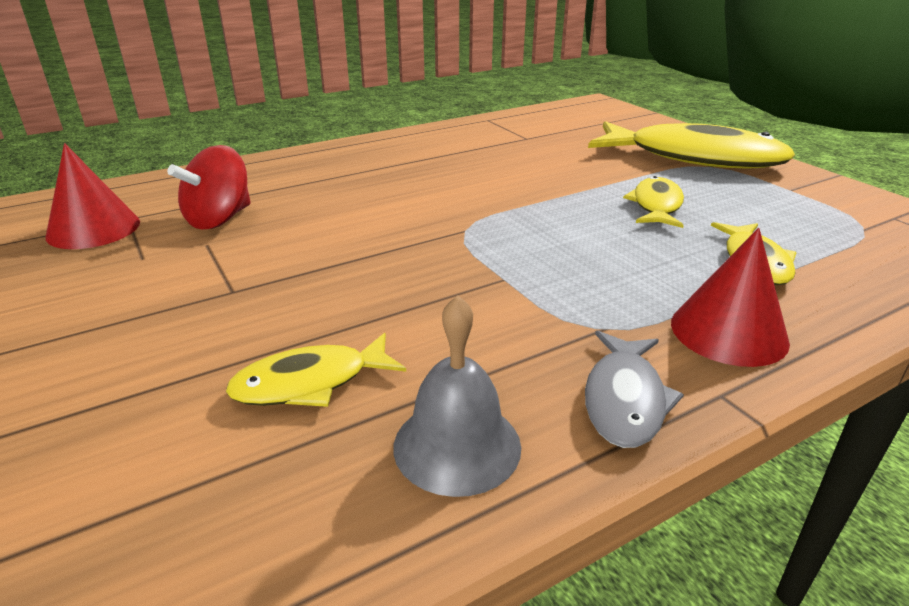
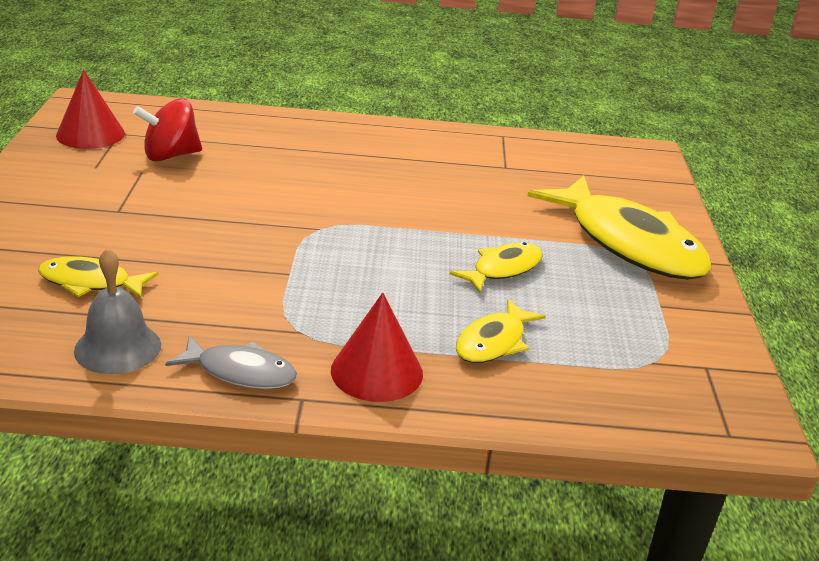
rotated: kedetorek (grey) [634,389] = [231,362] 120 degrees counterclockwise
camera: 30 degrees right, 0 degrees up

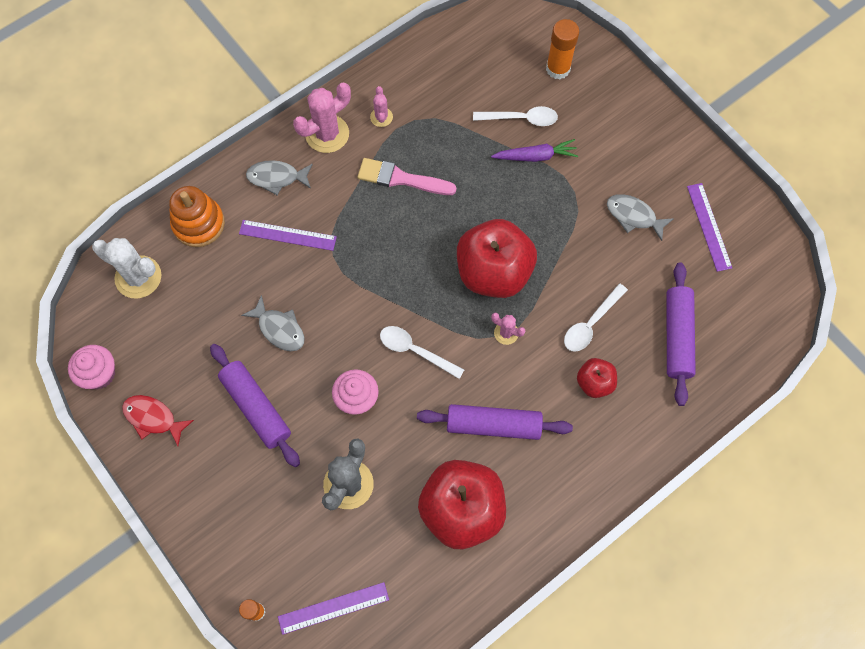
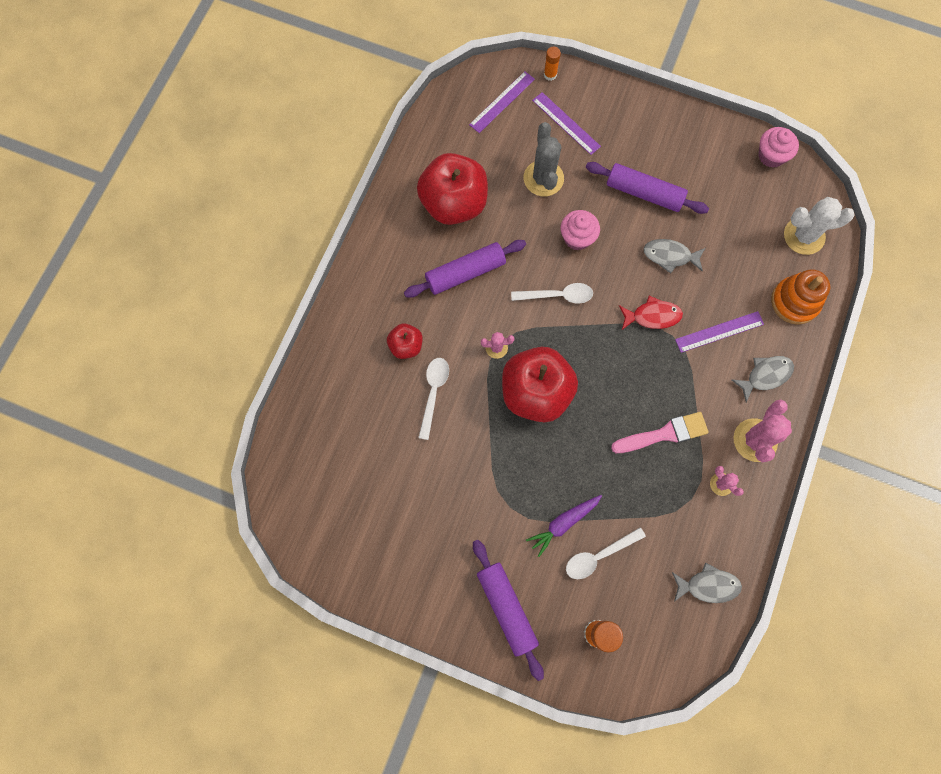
shifted: kedetorek (red) [158,420] to [651,313]; kedetorek (grey) [640,217] to [707,583]; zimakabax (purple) [681,334] to [508,610]; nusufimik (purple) [709,227] to [566,123]
camera: 150 degrees right, 5 degrees up

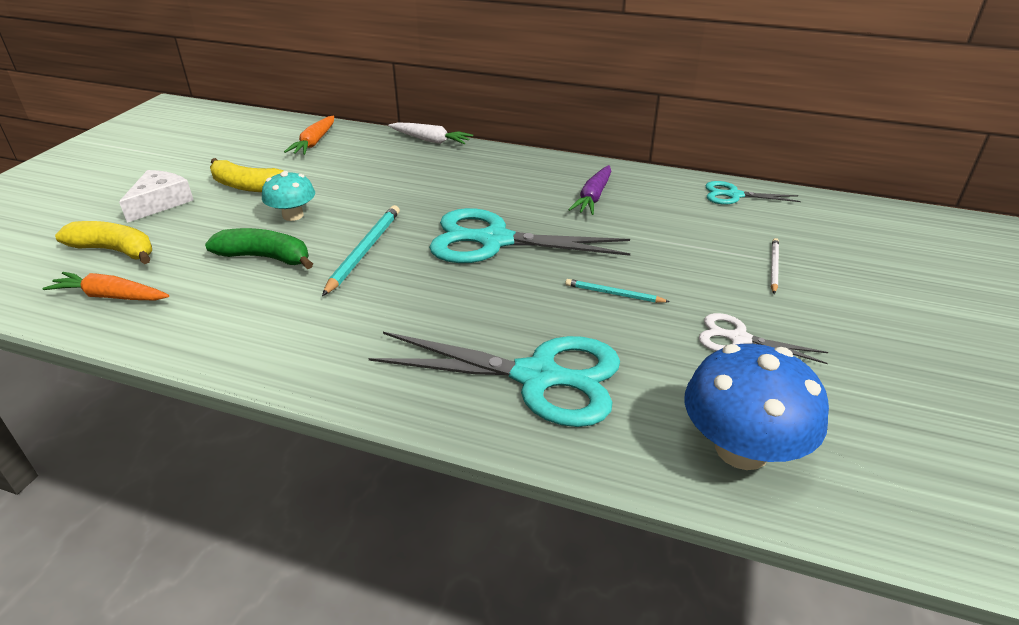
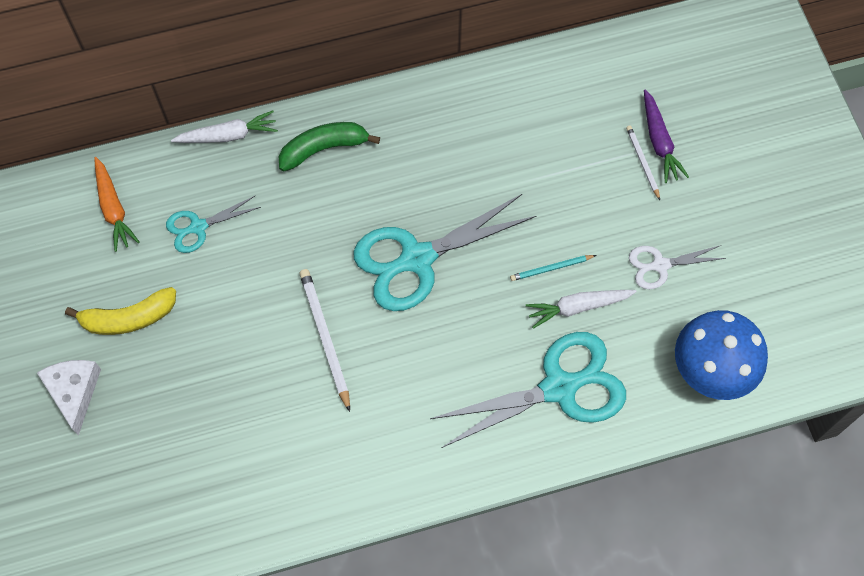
gone: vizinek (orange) [105,286]; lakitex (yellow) [103,242]; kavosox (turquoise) [288,196]
new: vizinek (white) [581,309]
shifted: lakitex (green) [259,248] to [329,147]; vizinek (purple) [589,190] to [666,136]; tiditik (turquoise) [753,193] to [213,224]
repainted: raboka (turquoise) [361,250] to raboka (white) [324,340]
camera: 35 degrees left, 30 degrees up

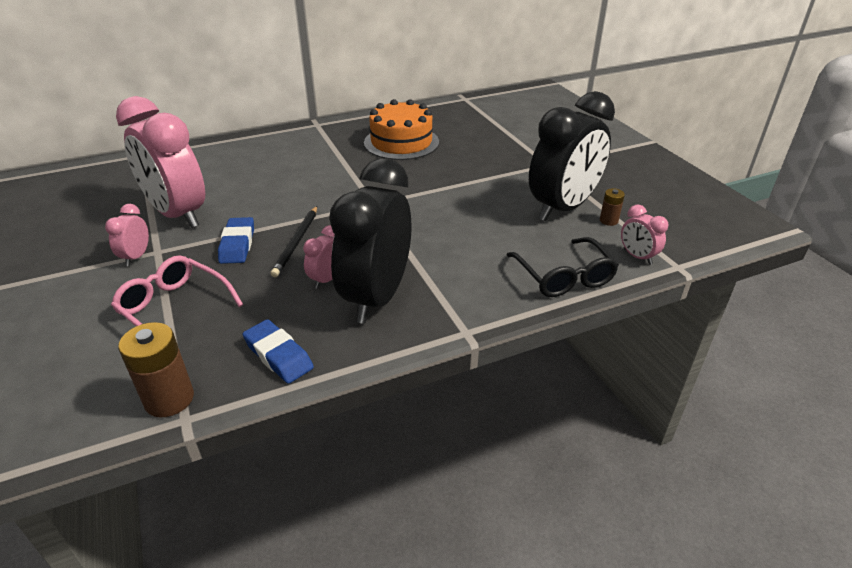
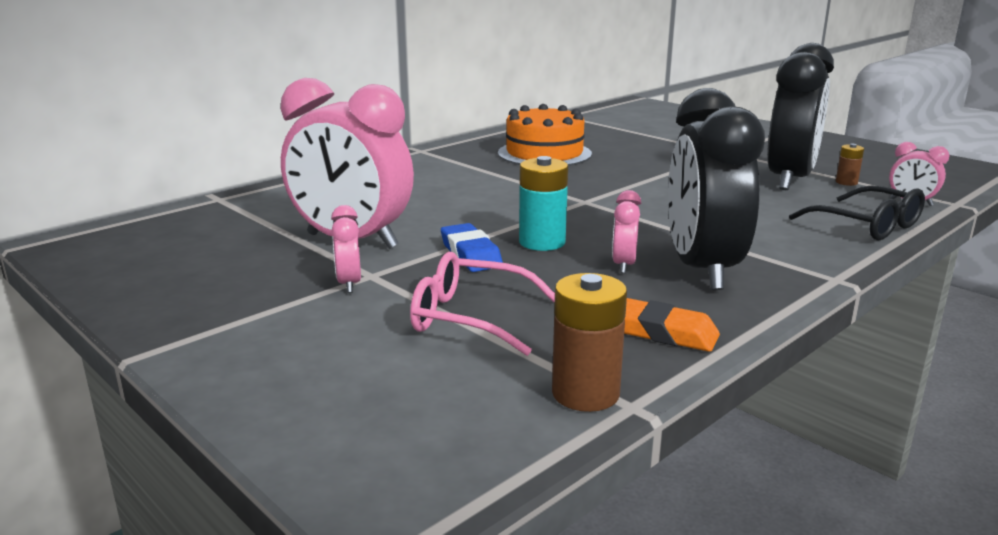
swapped: raboka (black) [293,241] to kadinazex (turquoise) [543,203]
repainted: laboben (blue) [278,351] to laboben (orange) [672,325]
camera: 20 degrees left, 15 degrees down

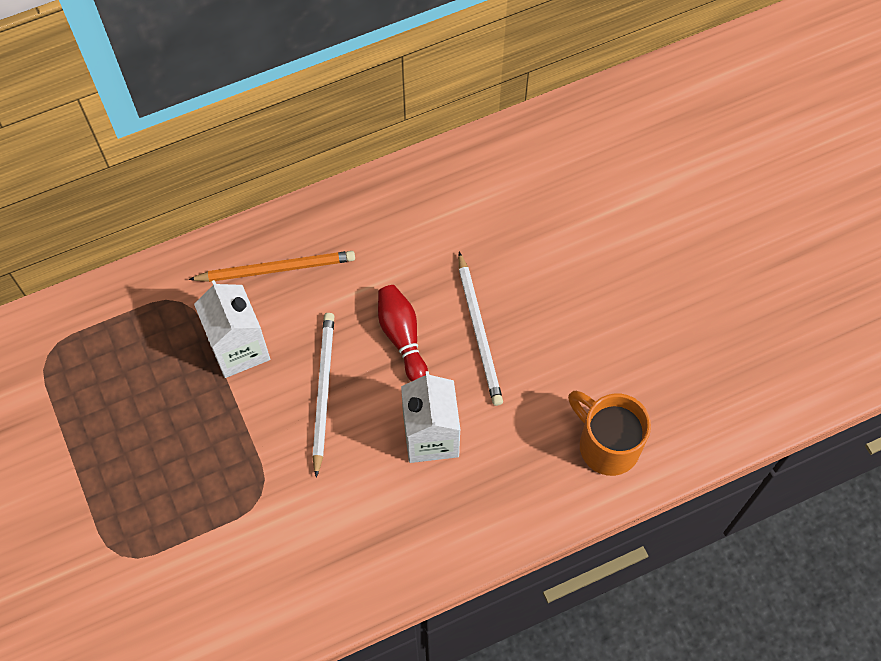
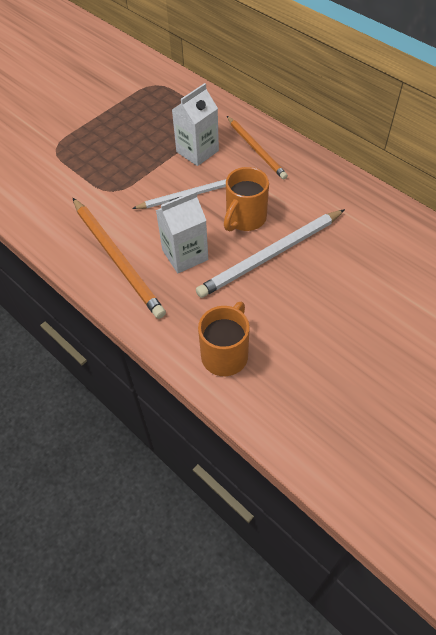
new: raboka (orange) [119,258]
swapped: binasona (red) [403,333] to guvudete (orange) [246,199]
scaled: raboka (white) [480,328] = [270,253] x1.51
camera: 70 degrees right, 10 degrees down

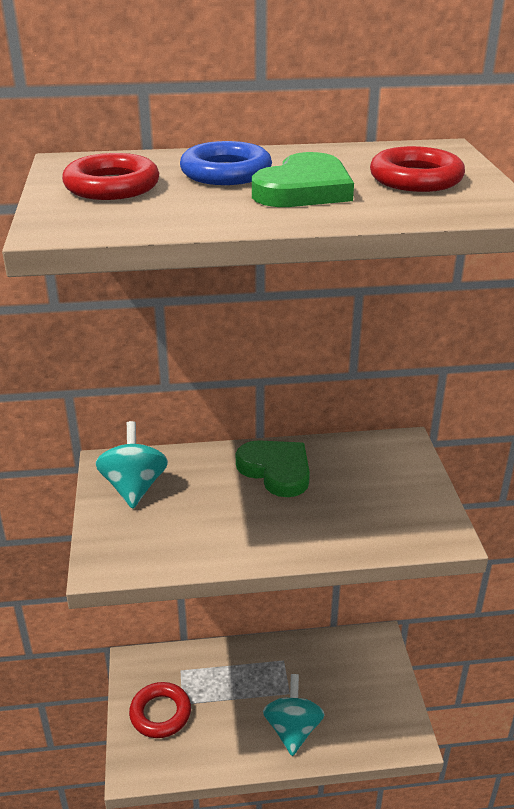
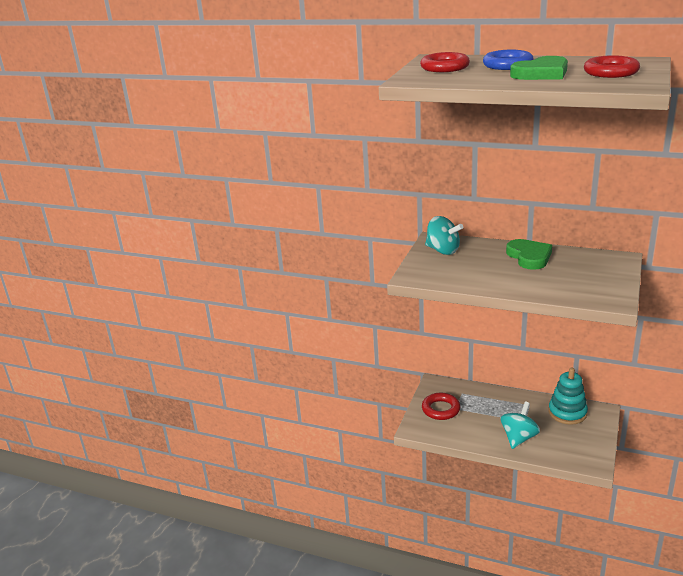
new: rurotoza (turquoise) [568,396]
rotated: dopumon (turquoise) [131,465] = [444,235] 105 degrees clockwise
camera: 30 degrees right, 5 degrees down

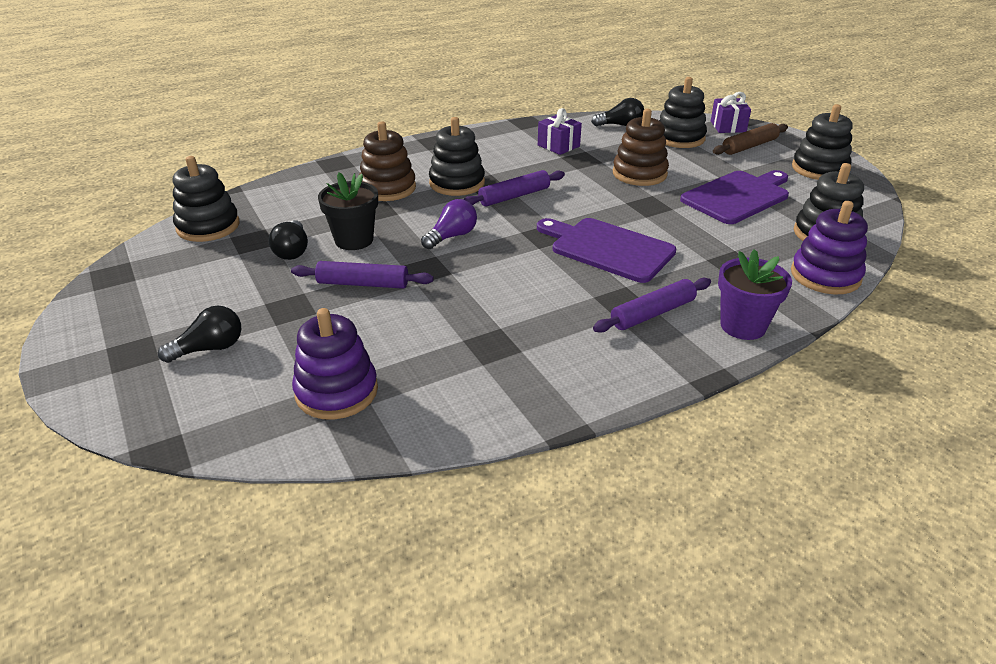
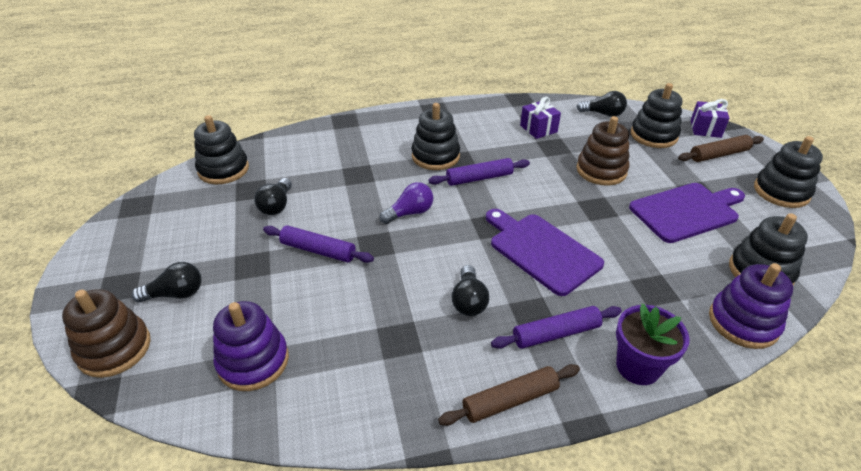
gone: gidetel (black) [348,211]
new: zimakabax (brown) [509,395]; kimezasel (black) [470,290]
shifted: rurotoza (brown) [387,161] to [106,333]
camera: 15 degrees right, 5 degrees up

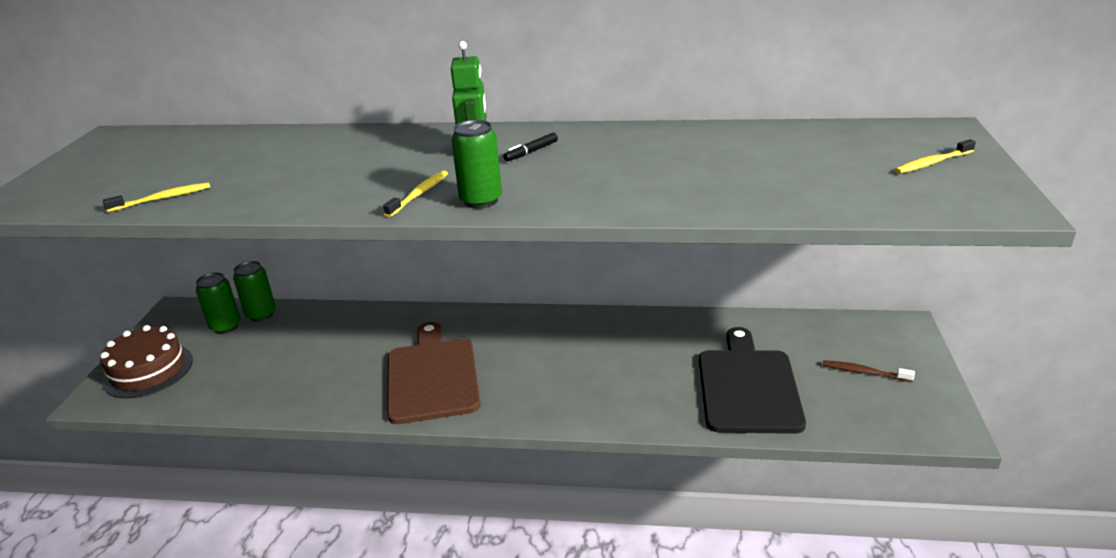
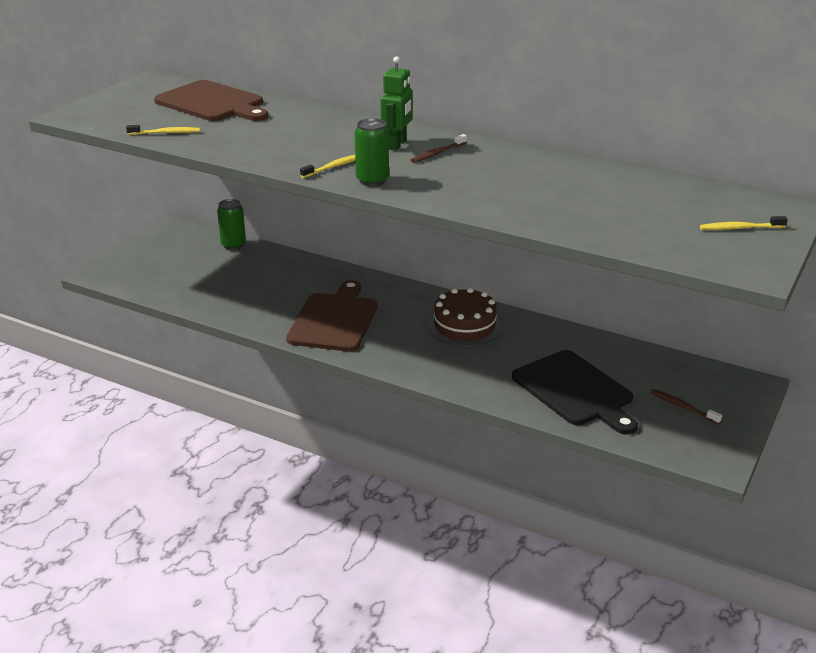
gone: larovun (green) [218,303]
new: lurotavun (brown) [211,100]
shifted: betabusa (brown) [146,361] to [465,317]
swapped: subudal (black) [530,147] to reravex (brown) [439,148]
rotated: lurotavun (black) [752,380] = [575,392] 120 degrees clockwise
camera: 20 degrees right, 0 degrees up

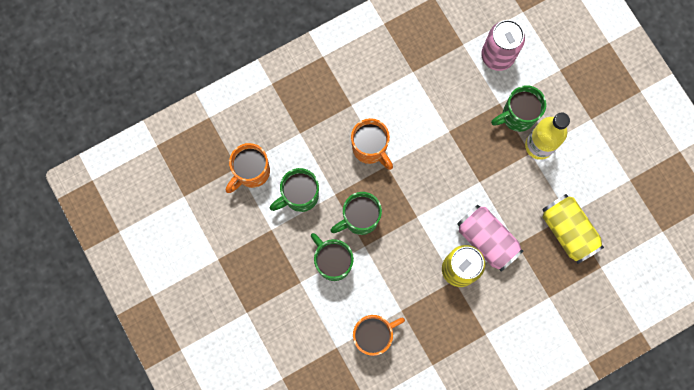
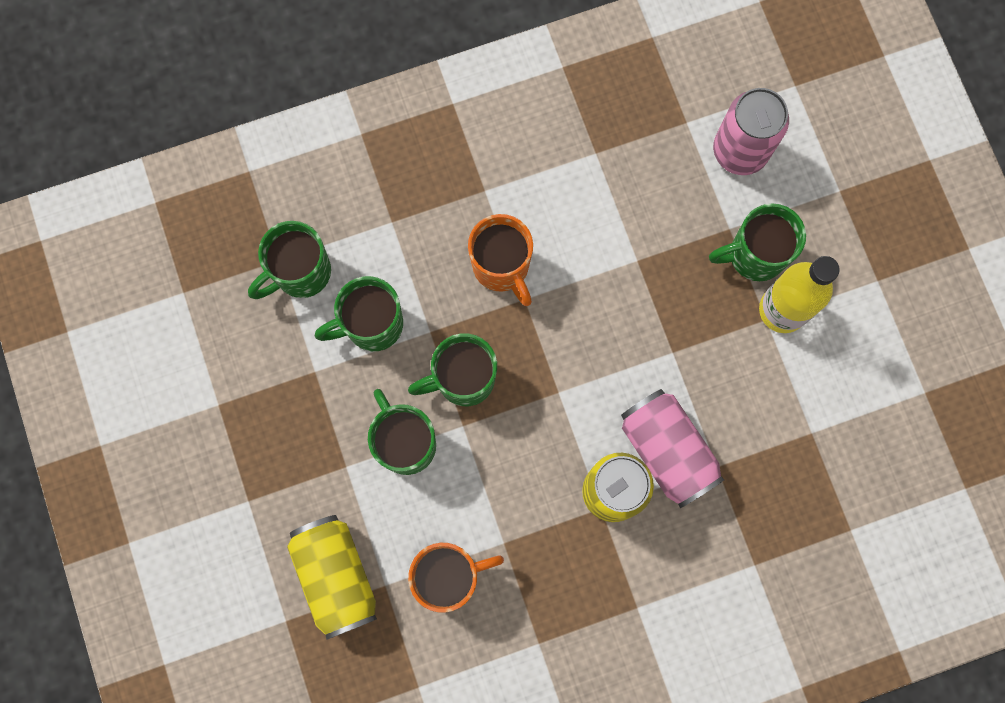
shifted: larovun (yellow) [573,229] to [332,577]
repainted: guvudete (orange) [248,168] to guvudete (green) [289,260]
camera: 10 degrees right, 0 degrees up

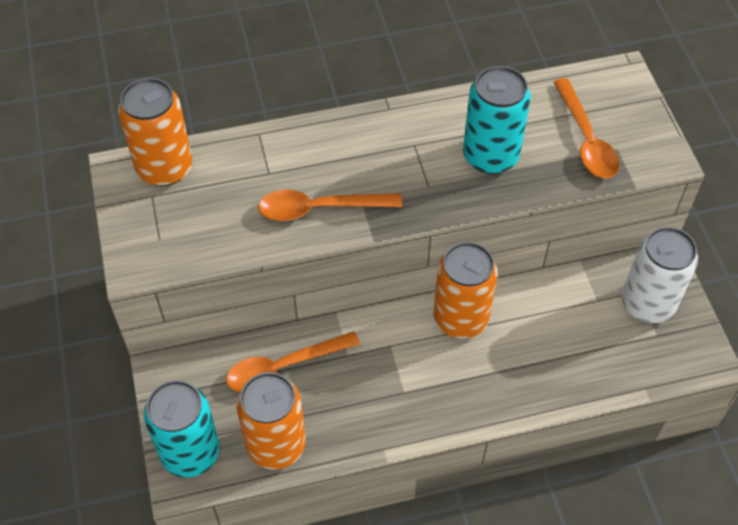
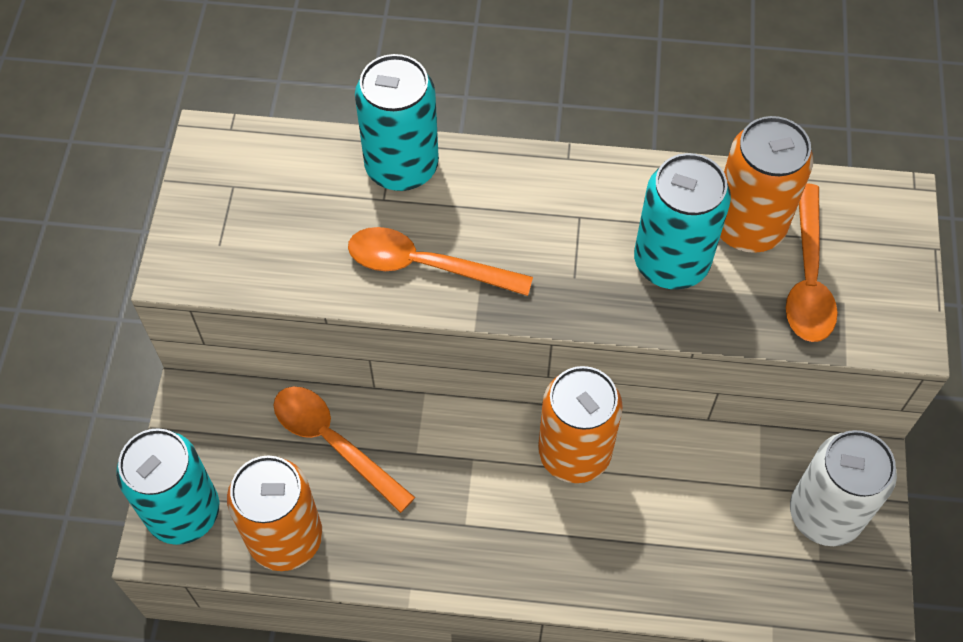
new: larovun (turquoise) [397,122]
shifted: larovun (orange) [155,132] to [766,184]
rotated: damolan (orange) [293,361] = [344,449] 45 degrees clockwise
camera: 20 degrees right, 5 degrees up

